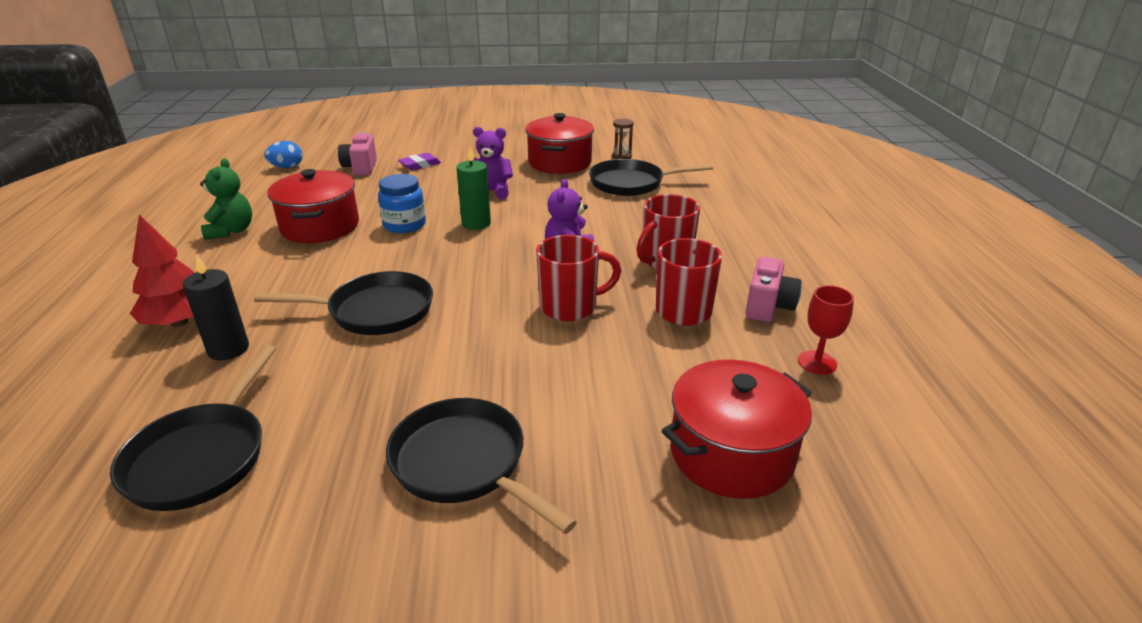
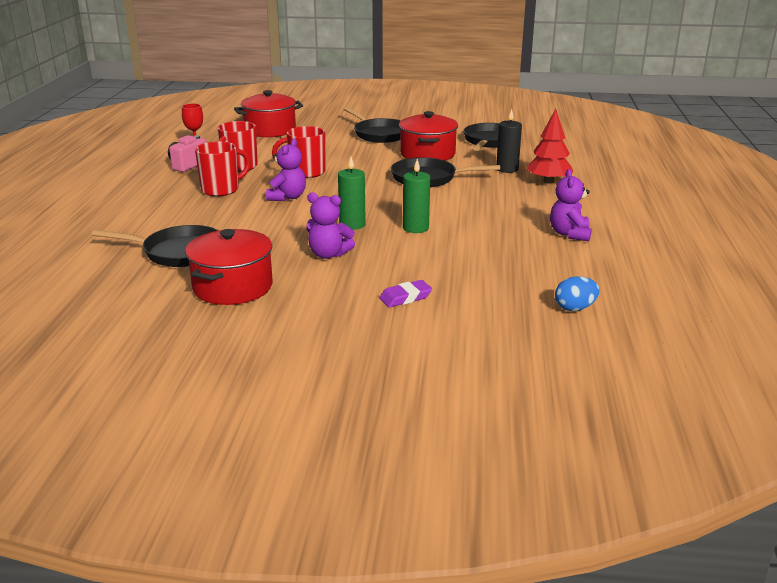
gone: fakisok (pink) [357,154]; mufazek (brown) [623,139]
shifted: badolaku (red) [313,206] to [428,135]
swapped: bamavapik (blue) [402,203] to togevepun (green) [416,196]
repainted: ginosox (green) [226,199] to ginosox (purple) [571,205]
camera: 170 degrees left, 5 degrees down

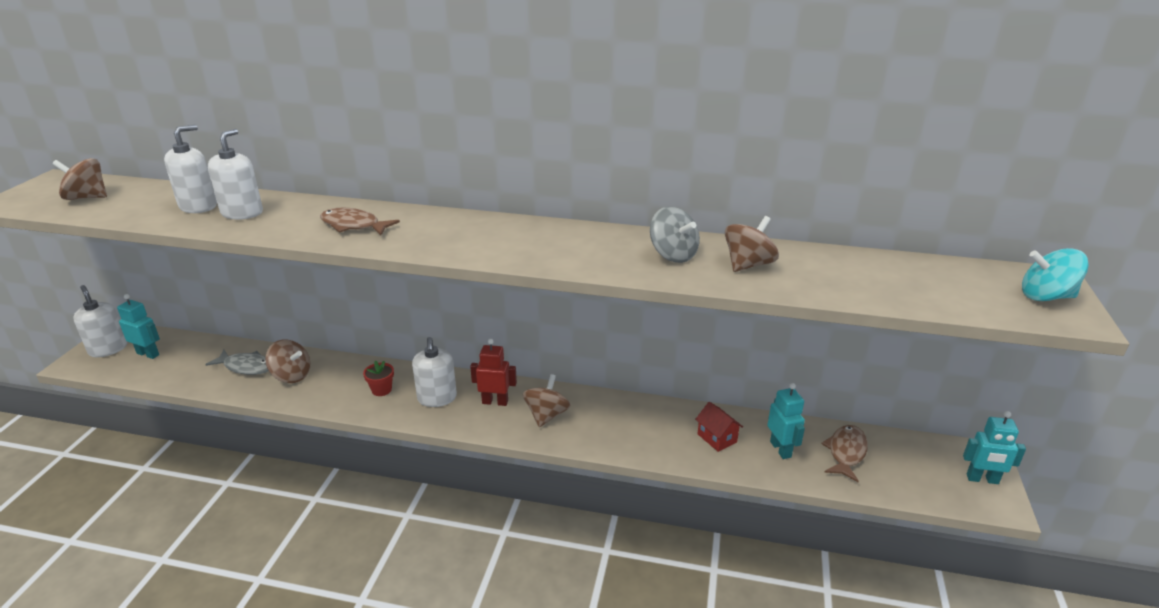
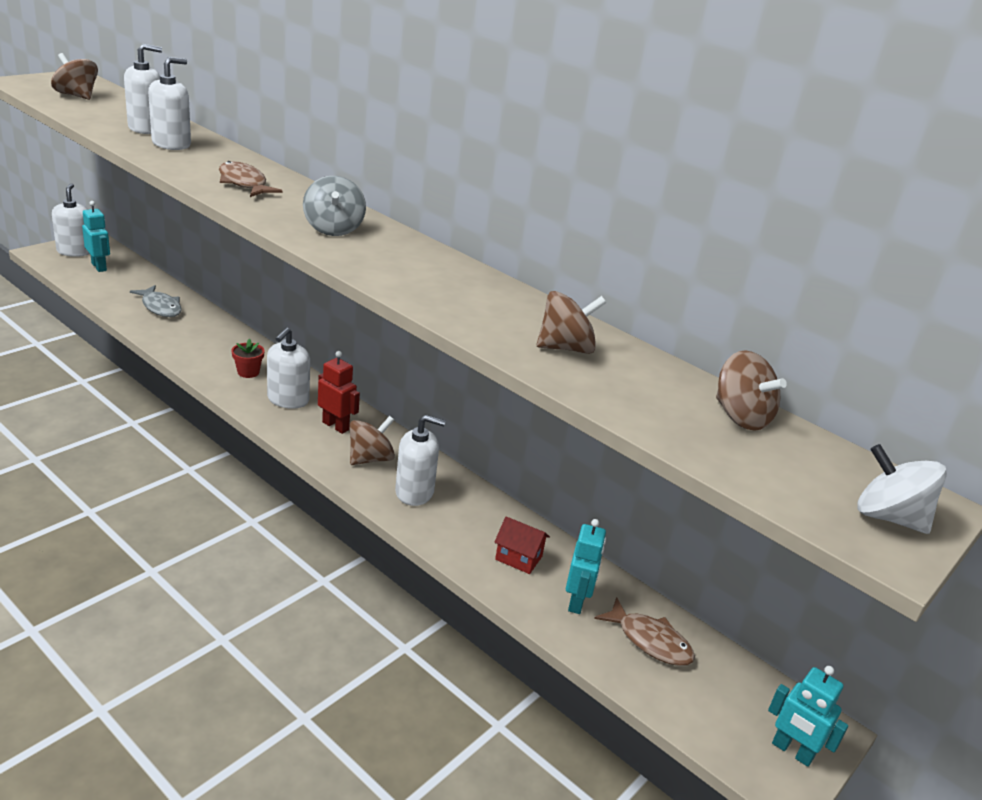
new: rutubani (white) [420,460]
shifted: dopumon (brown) [287,361] to [751,390]; dopumon (grey) [675,234] to [334,206]
repainted: dopumon (turquoise) [1055,274] to dopumon (white) [902,489]
rotated: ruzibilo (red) [719,427] = [522,545] 60 degrees counterclockwise; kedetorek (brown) [844,453] = [644,631] 75 degrees clockwise
camera: 25 degrees right, 0 degrees up

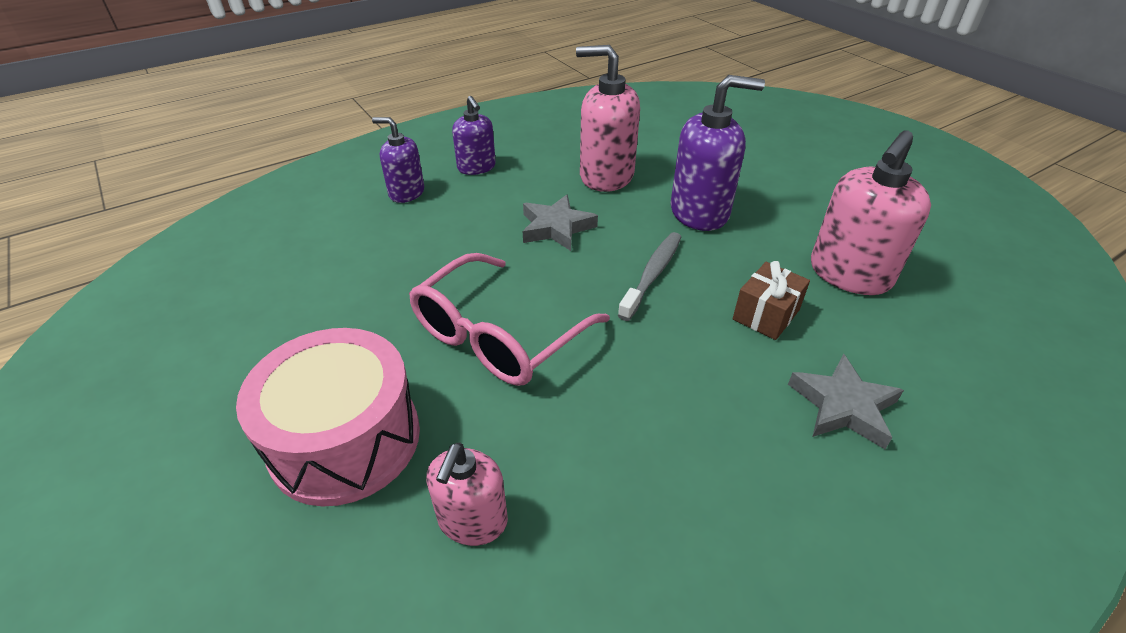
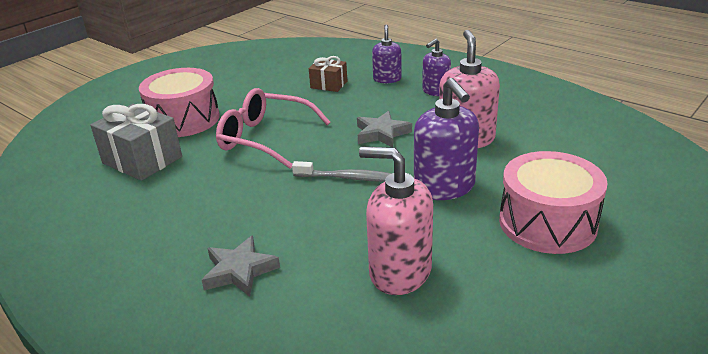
new: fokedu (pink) [553,202]
shifted: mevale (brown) [771,300] to [328,74]
swapped: rutubani (pink) [467,494] to mevale (grey) [136,142]
camera: 75 degrees right, 10 degrees down

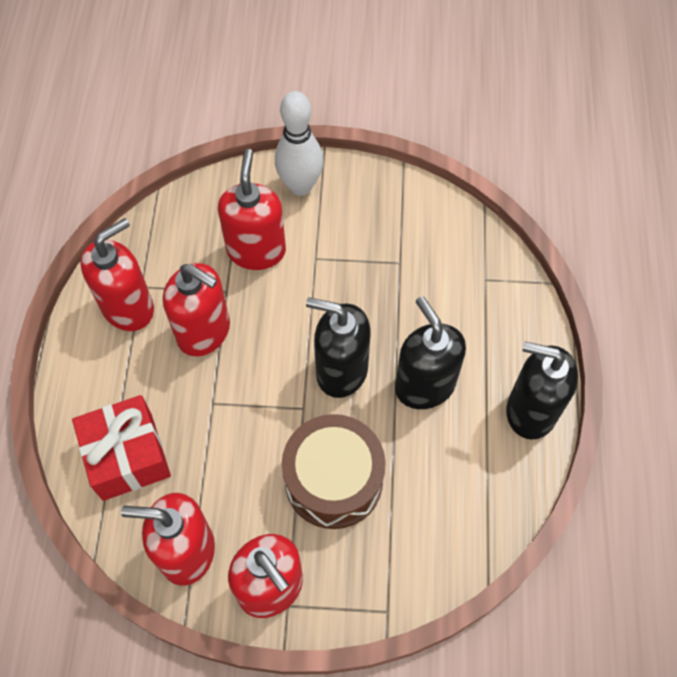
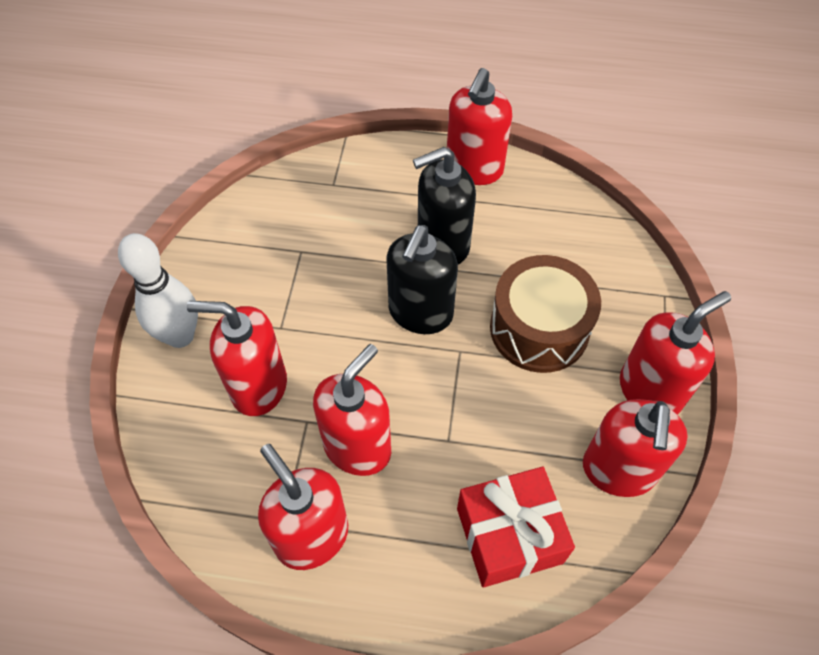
repainted: rutubani (black) [542,391] to rutubani (red) [479,126]
camera: 85 degrees left, 5 degrees down

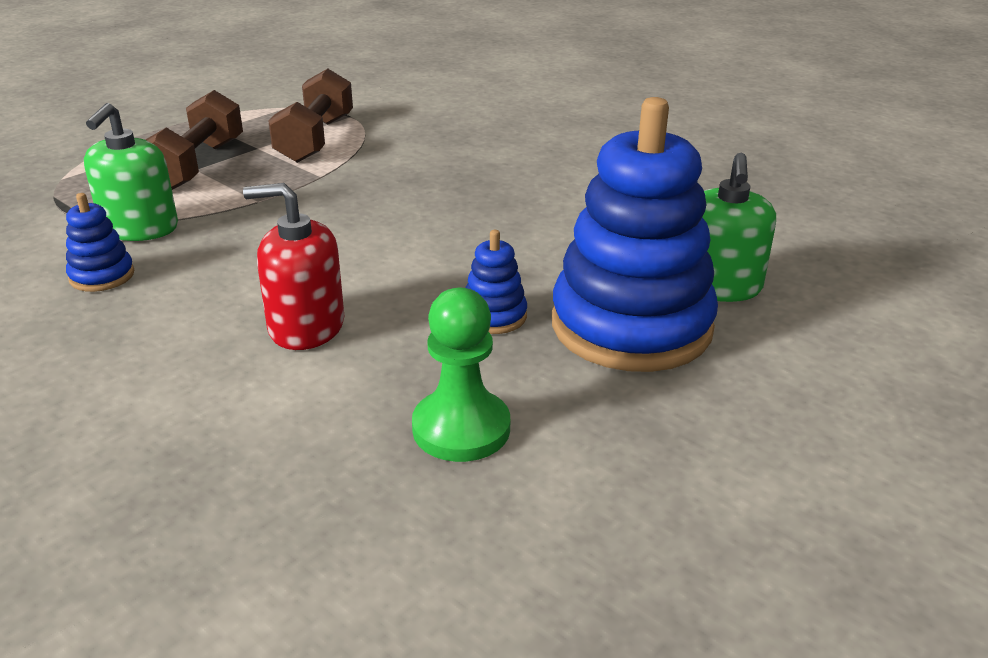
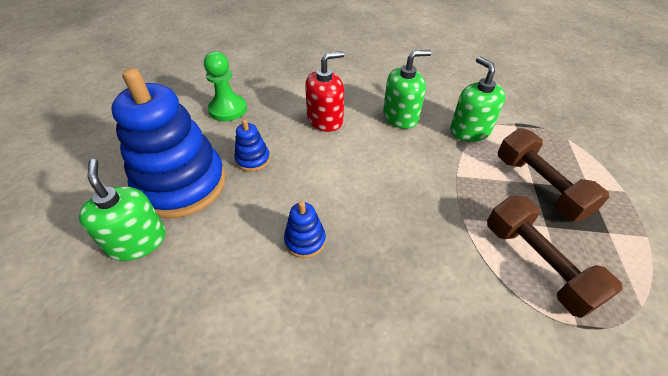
new: rutubani (green) [407,89]
shifted: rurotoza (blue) [100,242] to [305,229]
camera: 145 degrees right, 15 degrees up

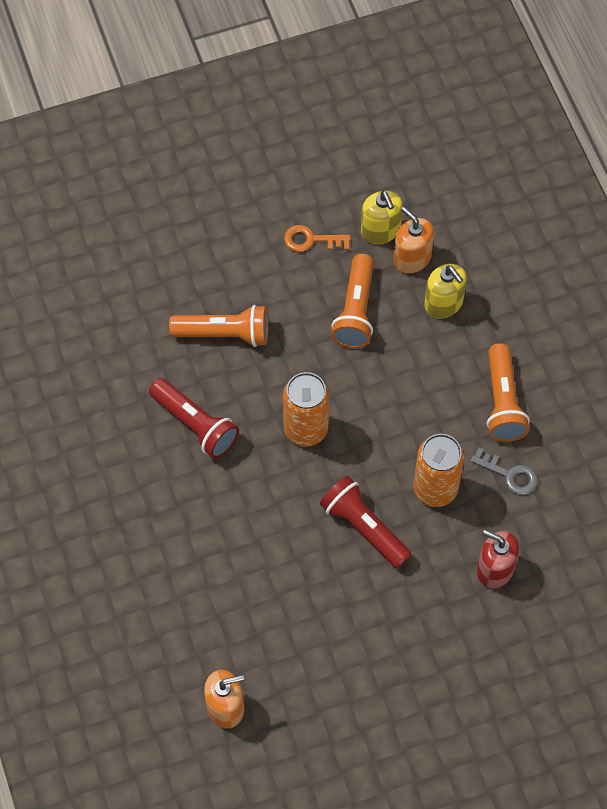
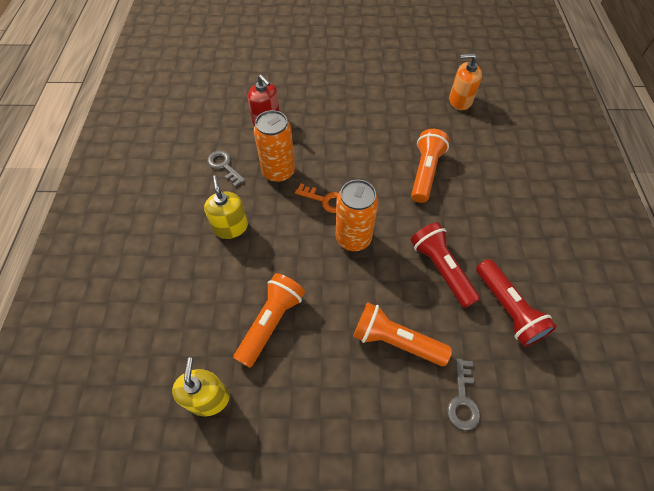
gone: rutubani (orange) [414,240]
new: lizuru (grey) [463,394]
shifted: lizuru (orange) [317,238] to [317,198]; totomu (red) [365,522] to [516,303]; rutubani (yellow) [445,291] to [226,207]; totomu (orange) [508,392] to [430,166]
camera: 160 degrees left, 5 degrees down

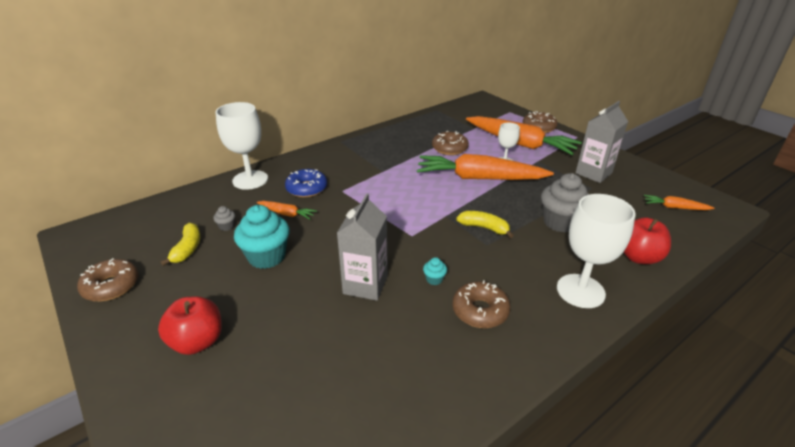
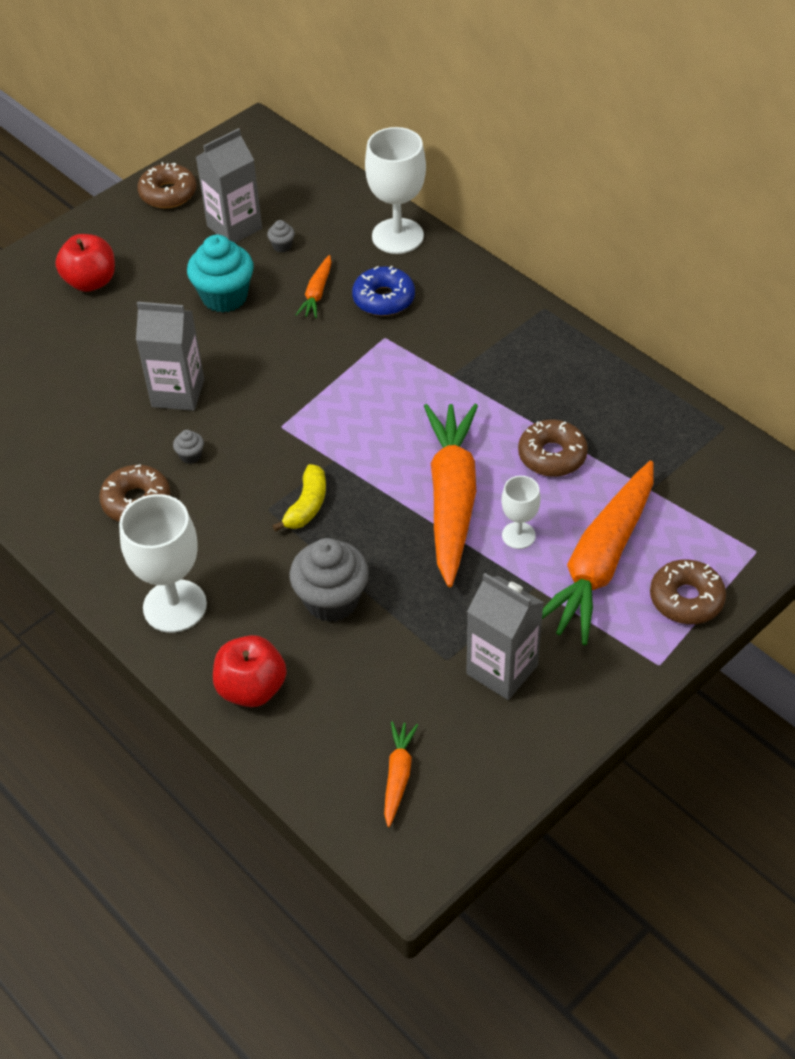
swapped: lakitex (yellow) [180,244] to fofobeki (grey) [229,185]
repainted: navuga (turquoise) [435,271] to navuga (grey) [188,447]
camera: 85 degrees right, 15 degrees up

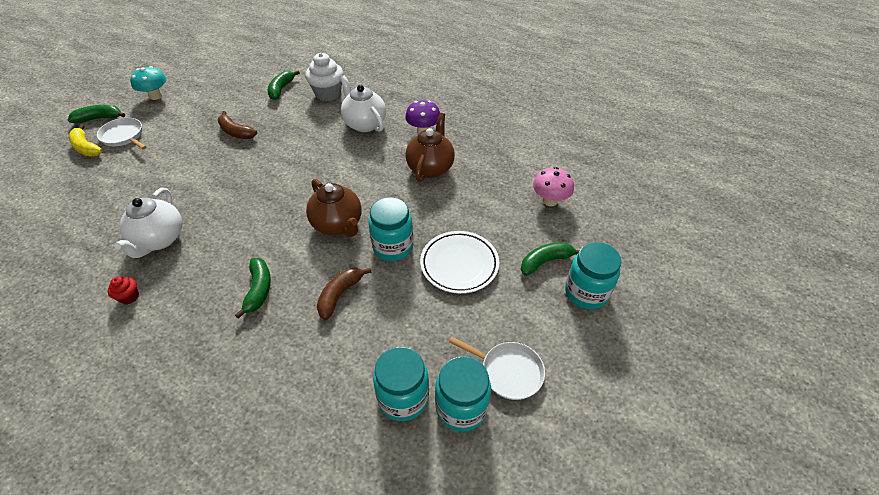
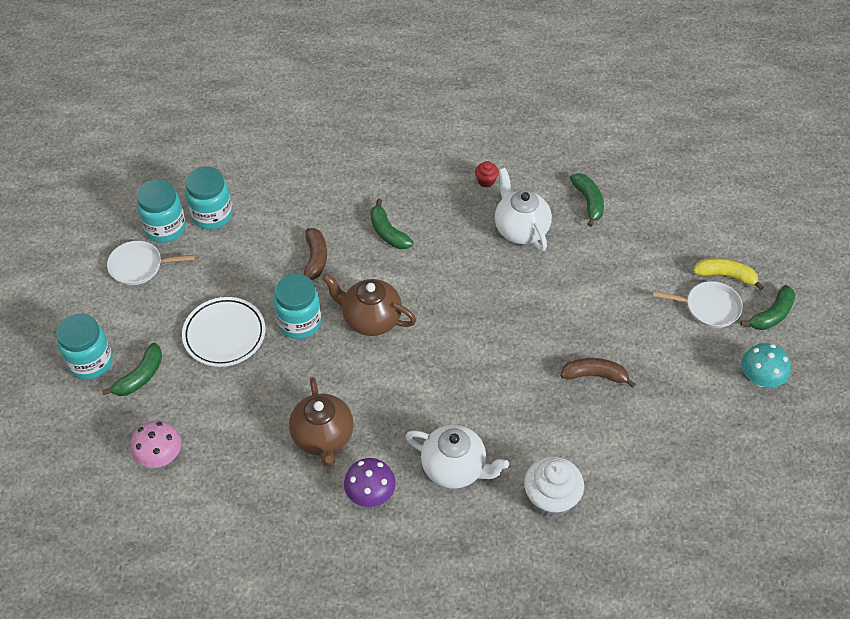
shifted: lakitex (green) [284,85] to [587,200]
camera: 150 degrees right, 5 degrees up

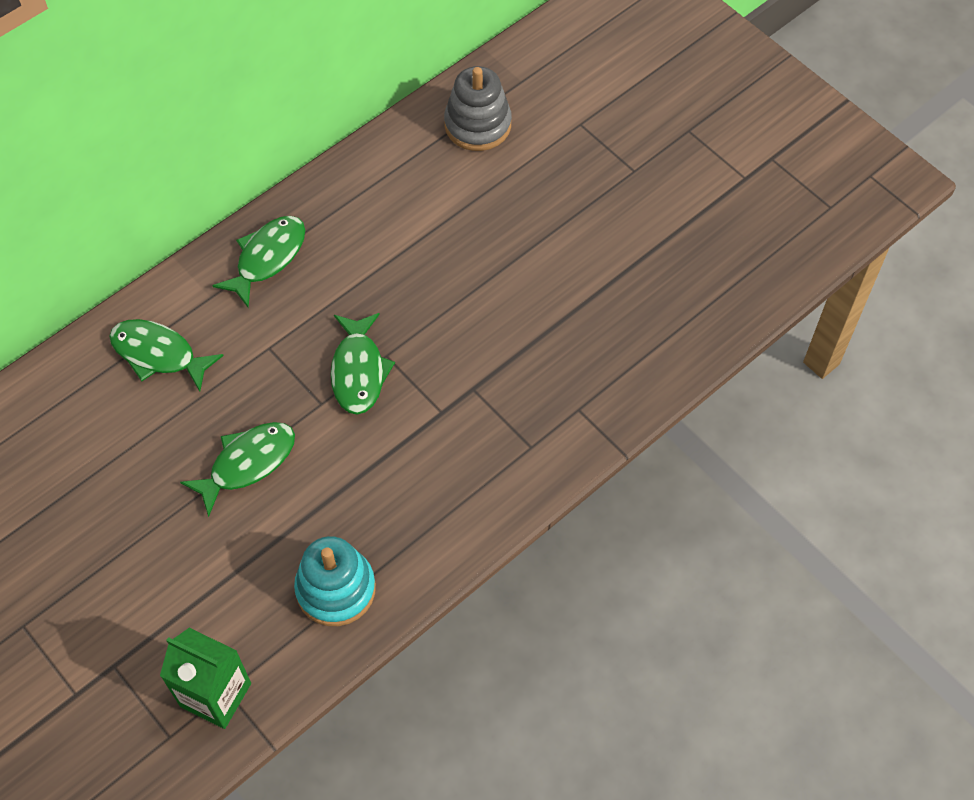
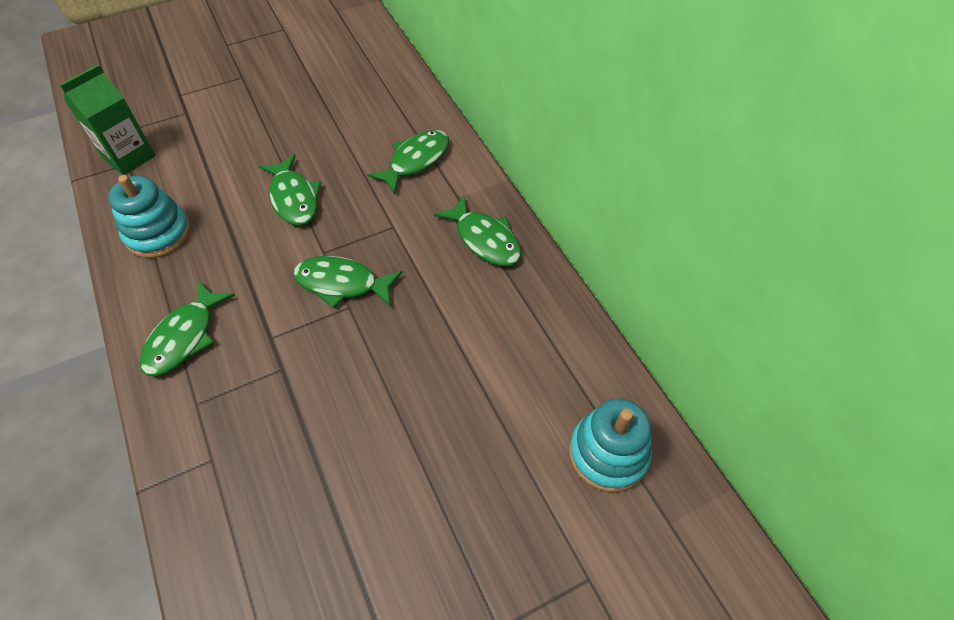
new: kedetorek (green) [187,328]
repainted: rurotoza (grey) [478,108] to rurotoza (turquoise) [610,445]
camera: 105 degrees right, 5 degrees down

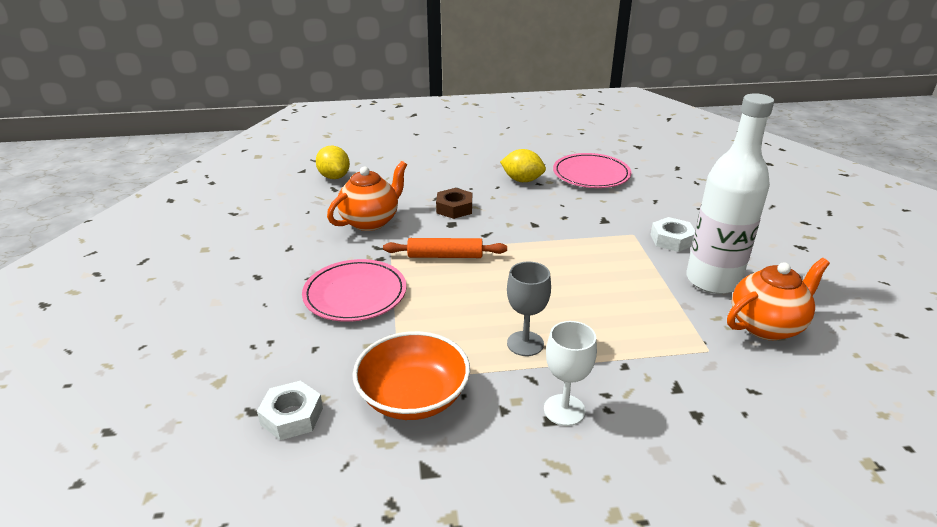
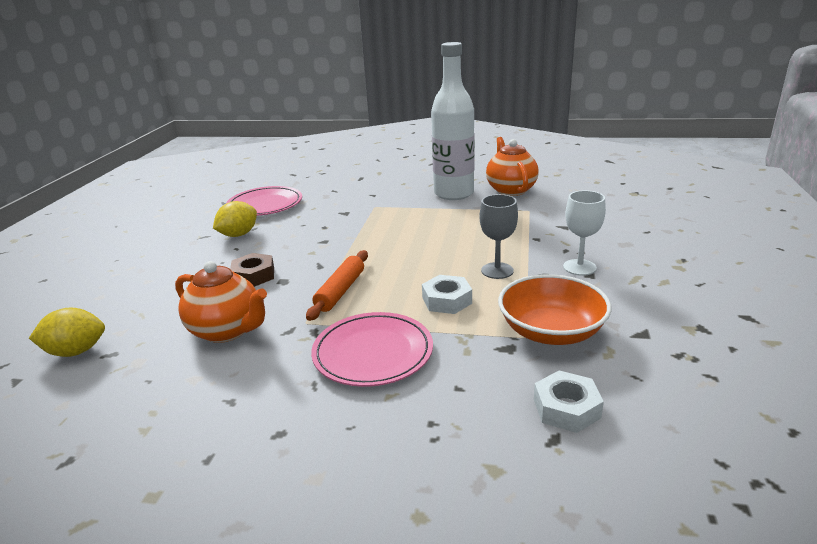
shifted: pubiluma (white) [673,234] to [447,294]
rotated: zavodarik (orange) [367,196] = [221,302] 150 degrees clockwise
camera: 70 degrees left, 5 degrees down

